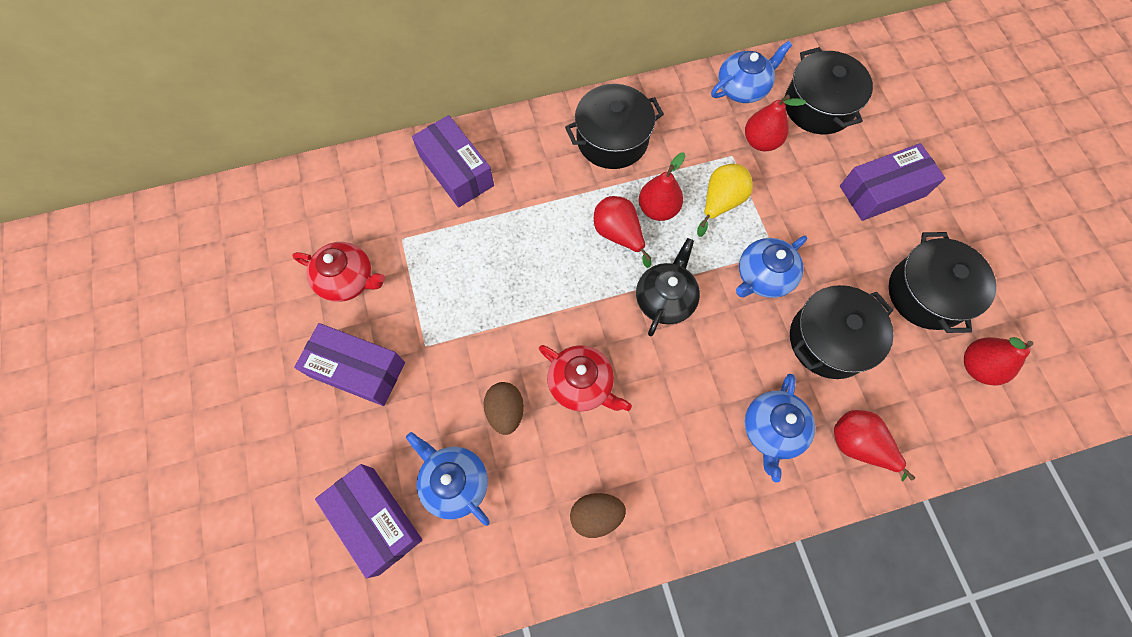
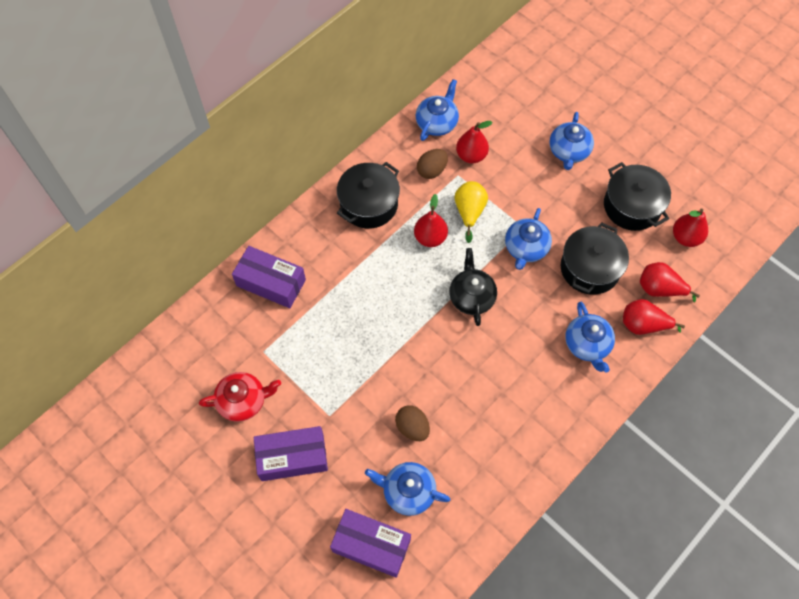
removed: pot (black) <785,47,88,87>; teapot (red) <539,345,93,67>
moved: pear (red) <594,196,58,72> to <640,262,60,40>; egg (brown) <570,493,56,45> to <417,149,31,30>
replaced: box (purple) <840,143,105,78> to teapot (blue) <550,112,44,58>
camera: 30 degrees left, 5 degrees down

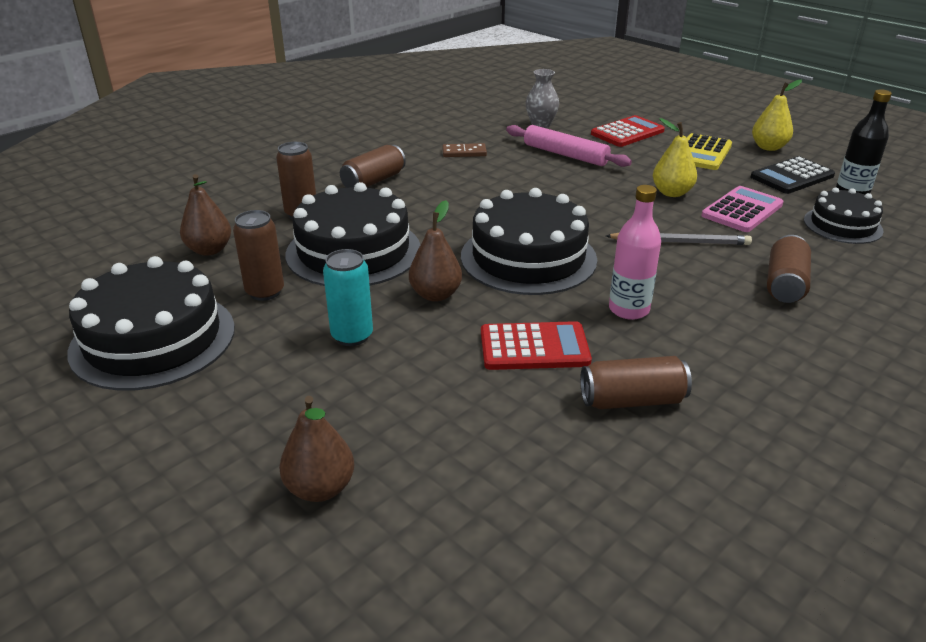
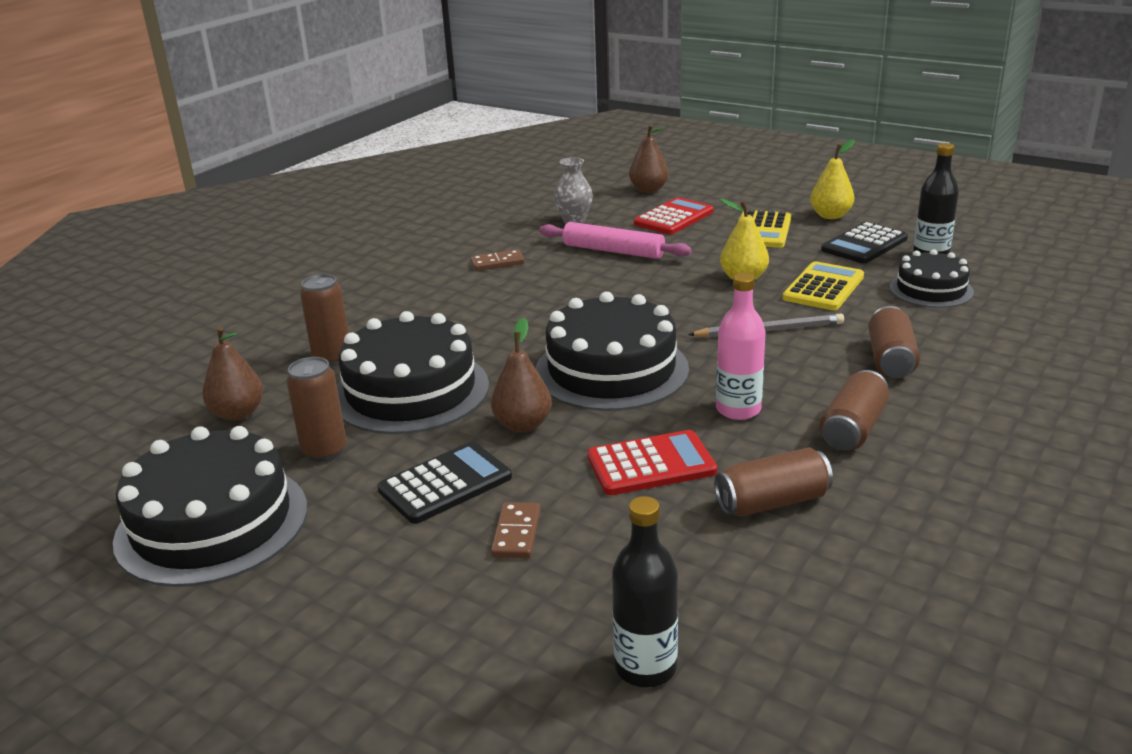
added: bottle (black) <612,496,66,191>; domino (brown) <491,502,50,56>
moved: can (brown) <340,145,66,43> to <820,370,69,81>; pear (brown) <279,396,75,106> to <629,124,40,69>
replaced: can (turquoise) <323,249,50,97> to calculator (black) <377,442,135,82>
recoloured: calculator (pink) <701,186,83,46> to calculator (yellow) <783,261,81,49>
camera: 10 degrees left, 5 degrees down

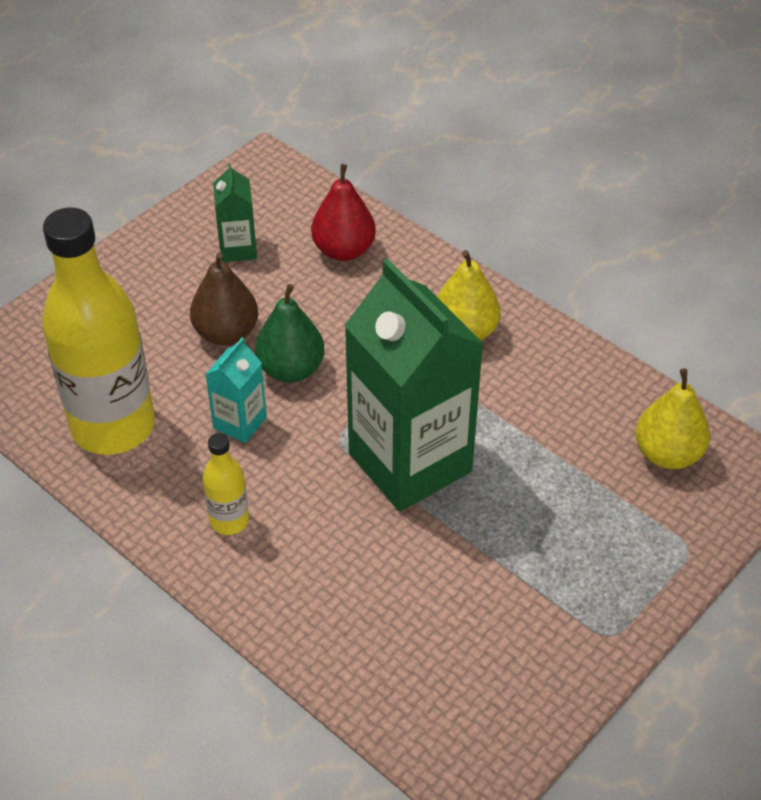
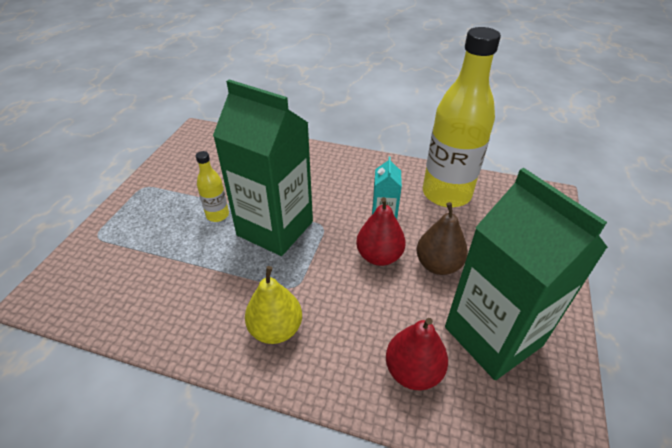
removed: pear (yellow) <635,369,75,100>
moved: bottle (yellow) <203,433,46,102> to <196,151,33,71>
recoloured: pear (green) <255,284,70,98> to pear (red) <356,197,50,69>
resized: carton (green) <213,163,44,99> = <445,168,163,212> x2.24
camera: 155 degrees right, 5 degrees down

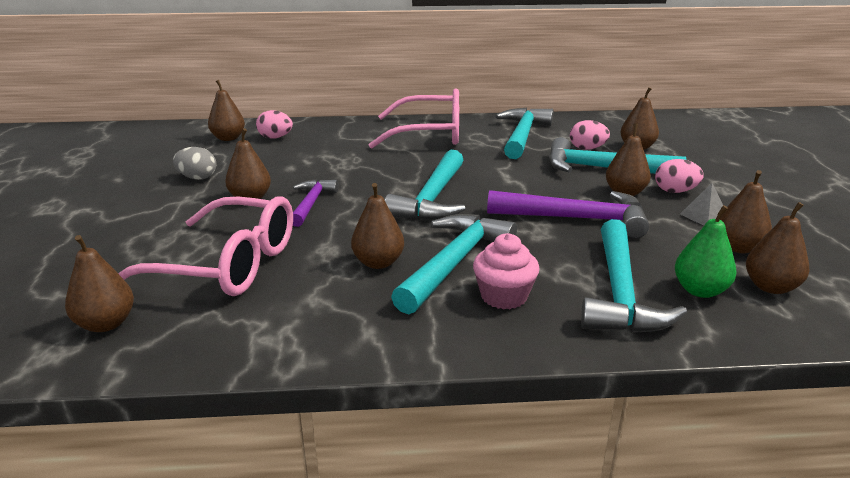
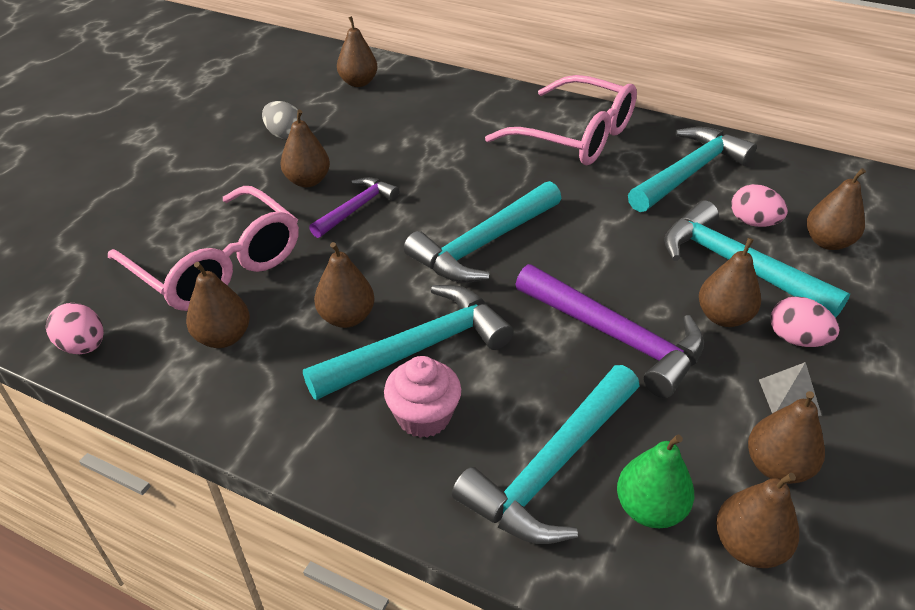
moved: egg (pink) <256,110,37,29> to <46,303,58,51>; pear (brown) <65,235,69,97> to <186,262,64,86>
camera: 30 degrees right, 15 degrees up

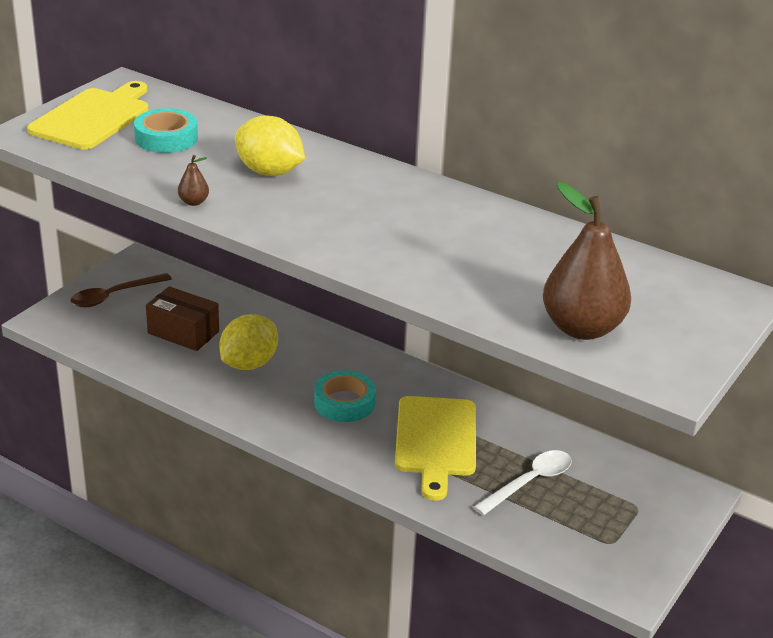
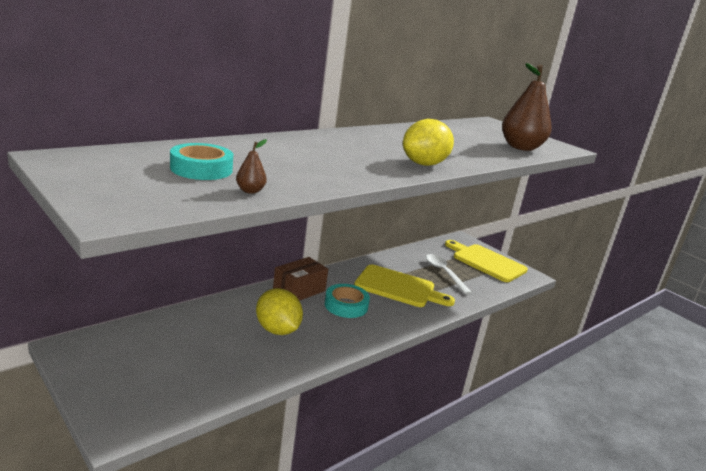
removed: spoon (brown) <70,273,102,34>
moved: cutting board (yellow) <27,81,121,68> to <445,240,83,42>; lemon (yellow) <235,115,70,61> to <403,119,51,47>; pear (brown) <178,155,31,51> to <236,139,31,55>; box (brown) <146,286,73,65> to <273,257,55,44>
camera: 75 degrees left, 10 degrees down

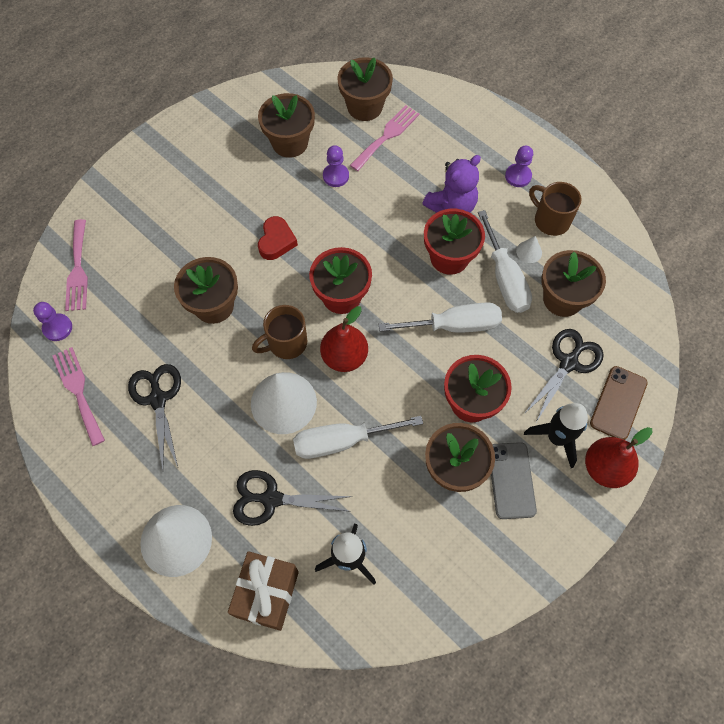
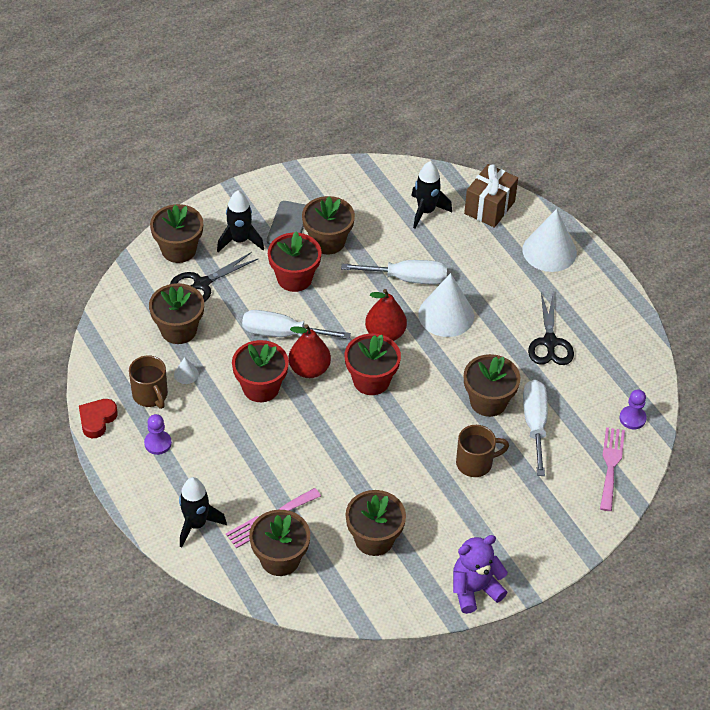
removed: pawn (purple) <323,145,26,42>; fork (pink) <53,347,52,99>; scissors (black) <233,470,120,56>
added: rocket (black) <179,477,48,71>
moved: teddy bear (purple) <422,155,59,58> to <453,535,55,79>; screwdriver (white) <478,210,54,103> to <523,380,25,96>; heart (red) <258,216,40,44> to <79,399,39,39>; mug (brown) <252,305,55,54> to <456,425,53,52>; pear (red) <585,427,68,61> to <289,324,42,54>
replaced: phone (brown) <590,366,58,74> to flower pot (brown) <150,204,53,59>
camera: 165 degrees left, 15 degrees down

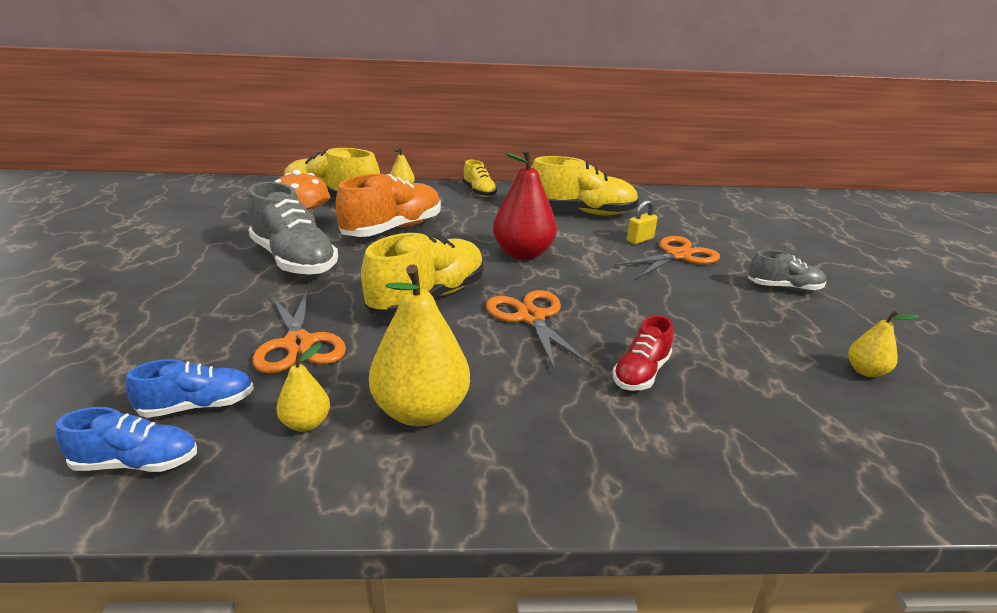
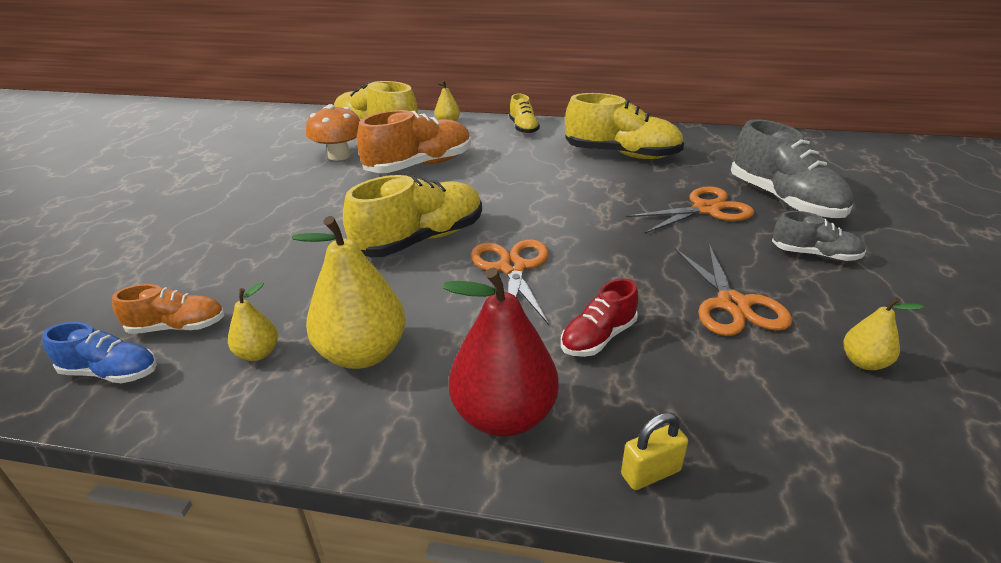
moved: pear (red) <493,148,64,112> to <443,267,116,170>; shoe (grey) <247,182,91,93> to <731,119,122,99>; padlock (yellow) <627,200,31,44> to <621,412,67,78>; scissors (orange) <252,289,94,85> to <675,244,117,92>
recoloured: shoe (blue) <125,359,129,59> to shoe (orange) <112,284,112,50>
camera: 15 degrees right, 5 degrees up

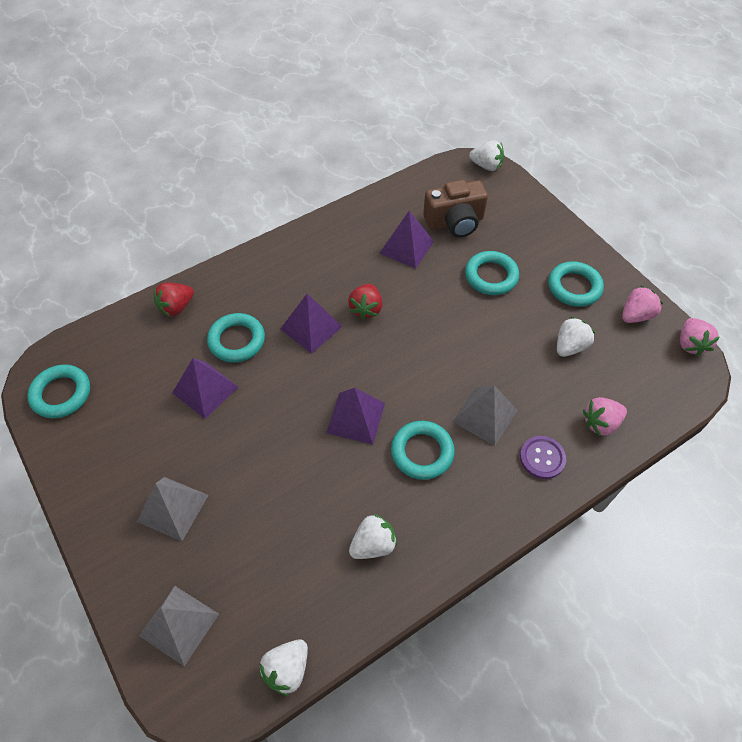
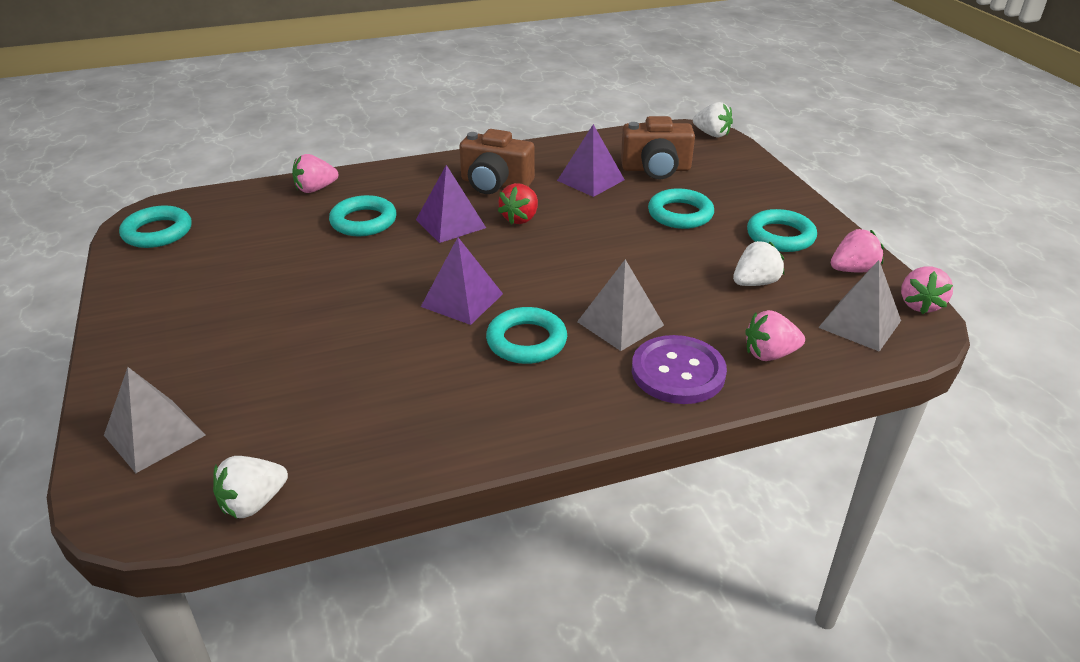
removed: pyramid (purple) <172,358,66,61>; strawberry (white) <349,513,48,46>
added: camera (brown) <459,129,76,65>
moved: pyramid (grey) <137,477,71,64> to <818,260,83,92>
recoloured: strawberry (red) <154,283,40,33> to strawberry (pink) <292,154,46,39>
resized: button (purple) <520,436,46,43> = <632,335,95,69> x1.55
camera: 15 degrees right, 20 degrees down

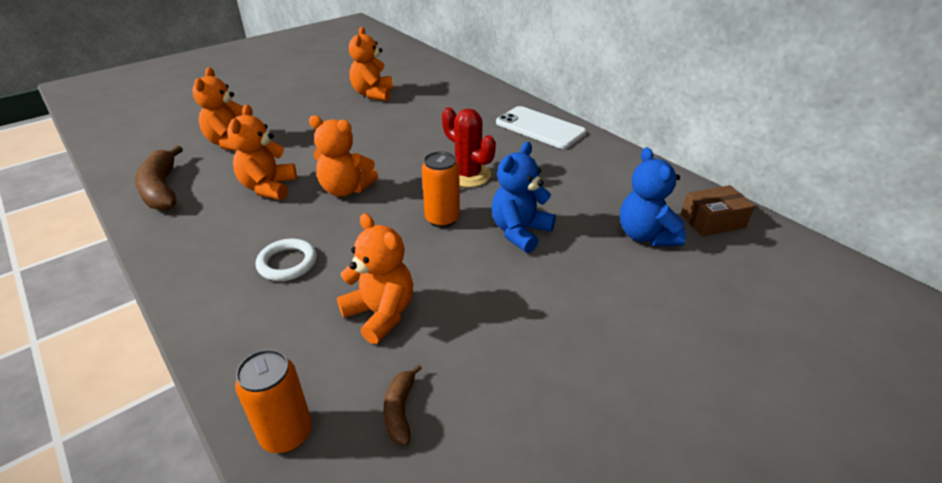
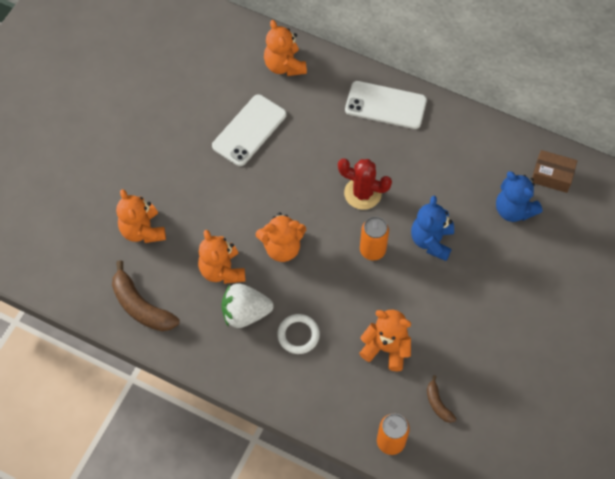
added: phone (white) <212,94,74,72>; strawberry (white) <221,283,52,45>
moved: teddy bear (orange) <349,27,44,74> to <264,20,43,56>
turned: box (brown) <681,185,74,52> = <532,150,45,43> 60 degrees clockwise
camera: 25 degrees left, 25 degrees up

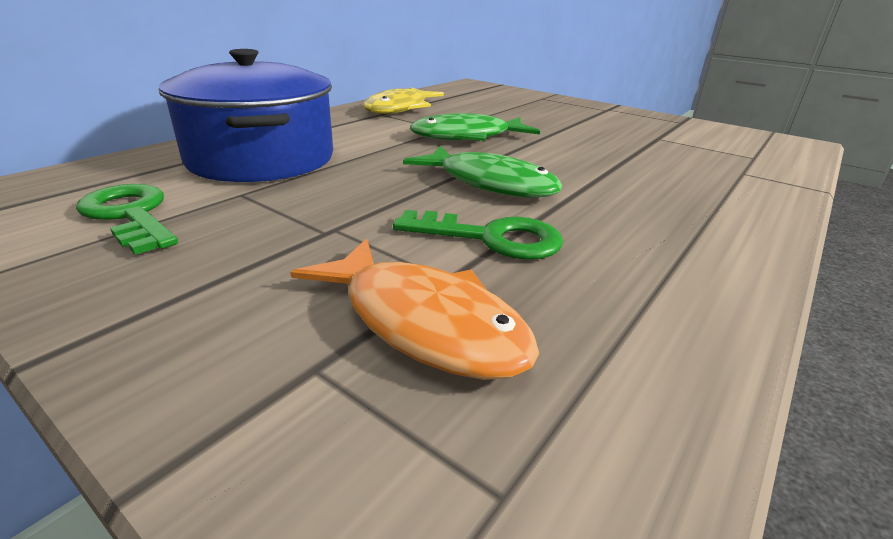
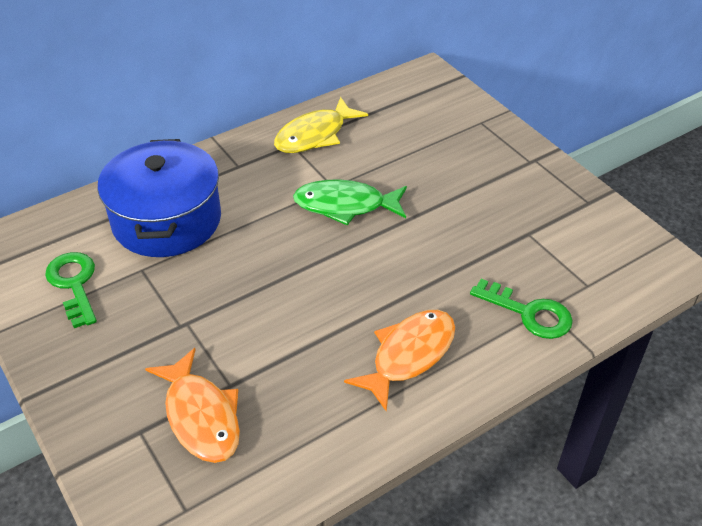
removed: fish (green) <403,145,159,53>
added: fish (orange) <344,310,111,102>
moved: key (green) <393,210,170,50> to <470,279,103,60>
camera: 20 degrees right, 15 degrees up

